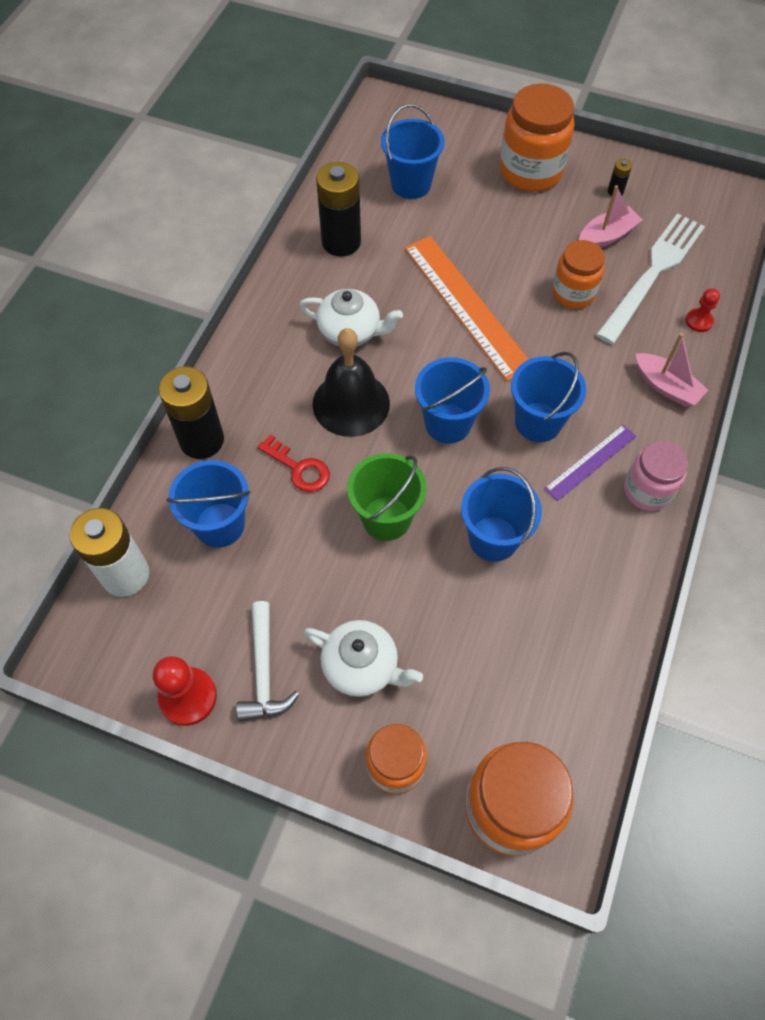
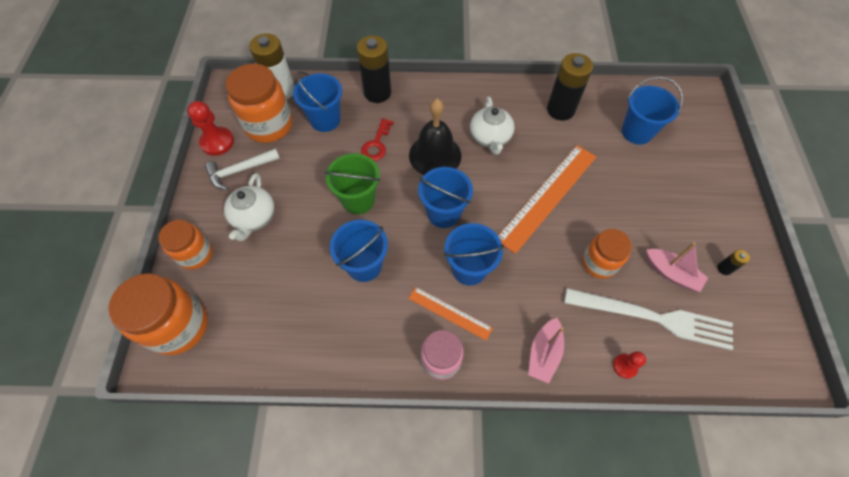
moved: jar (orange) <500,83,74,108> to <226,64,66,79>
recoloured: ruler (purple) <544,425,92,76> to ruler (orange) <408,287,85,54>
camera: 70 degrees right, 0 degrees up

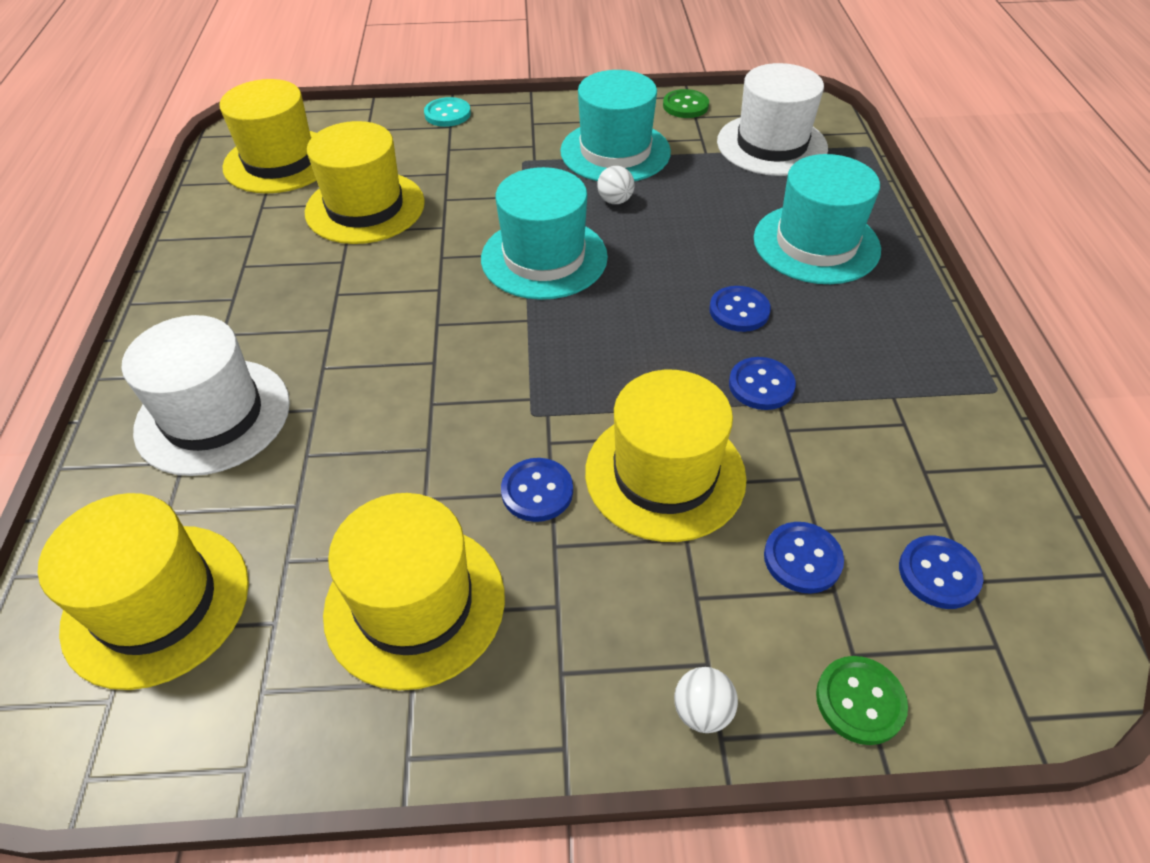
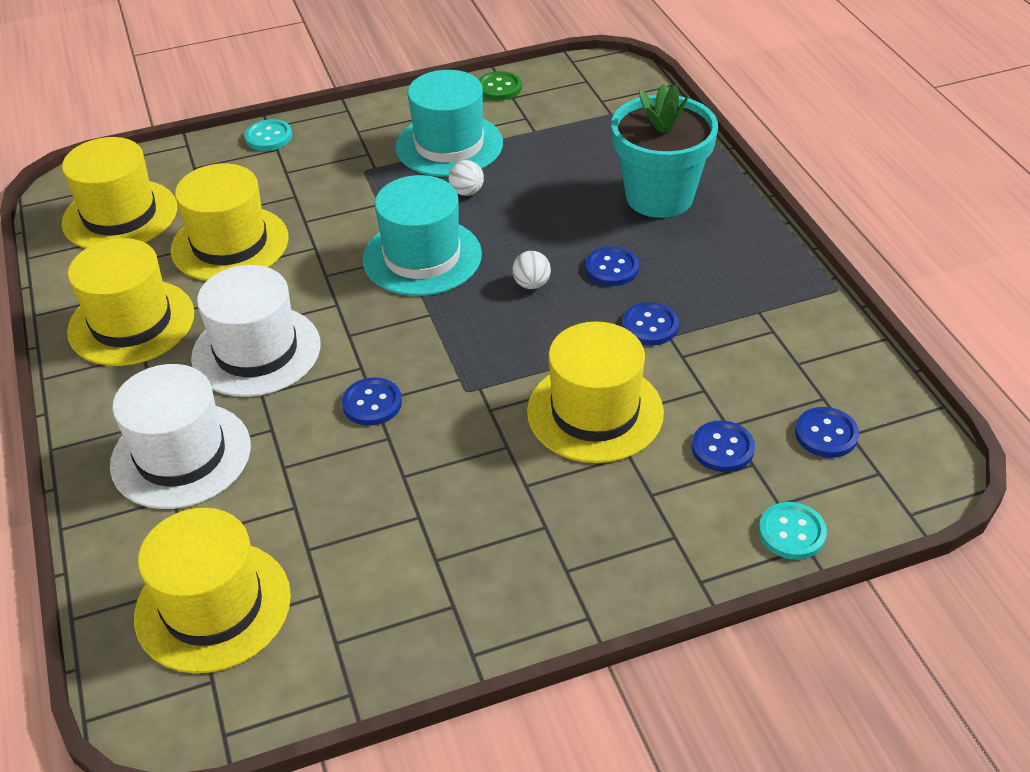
moved: hat (white) <717,63,111,113> to <191,265,130,132>; button (blue) <501,458,72,64> to <342,377,60,49>; hat (yellow) <323,493,182,197> to <67,238,127,128>; ball (white) <674,667,64,66> to <512,251,39,38>
replaced: hat (turquoise) <754,154,127,130> to flower pot (turquoise) <611,84,107,134>
recoloured: button (green) <816,656,92,89> to button (turquoise) <759,502,68,58>
camera: 15 degrees left, 5 degrees down

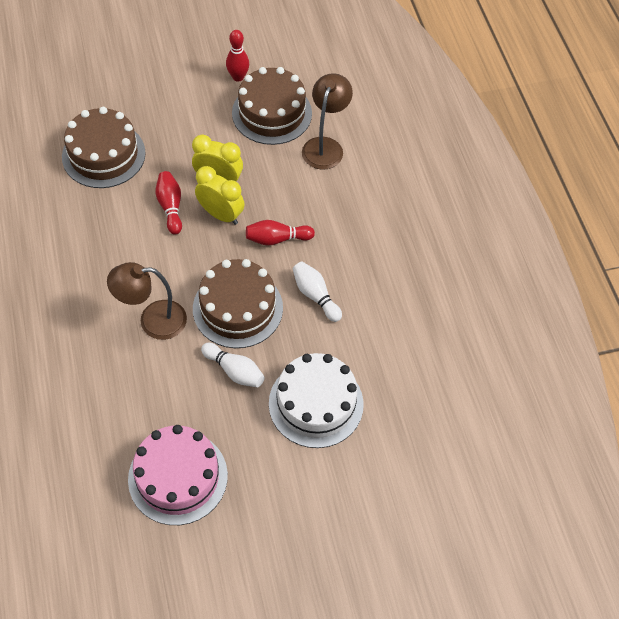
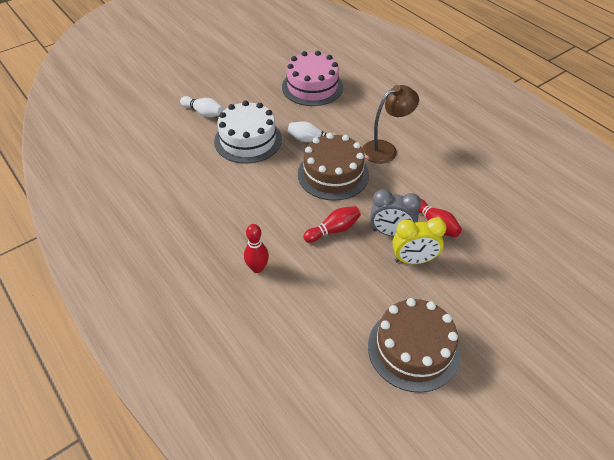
removed: lamp (brown) <302,73,51,97>; cake (brown) <62,107,84,81>
moved: bowling pin (red) <226,30,23,52> to <244,224,25,49>; bowling pin (white) <293,262,49,60> to <180,96,44,22>
recoloured: clock (yellow) <195,166,50,59> to clock (grey) <370,189,51,48>
camera: 160 degrees right, 10 degrees down

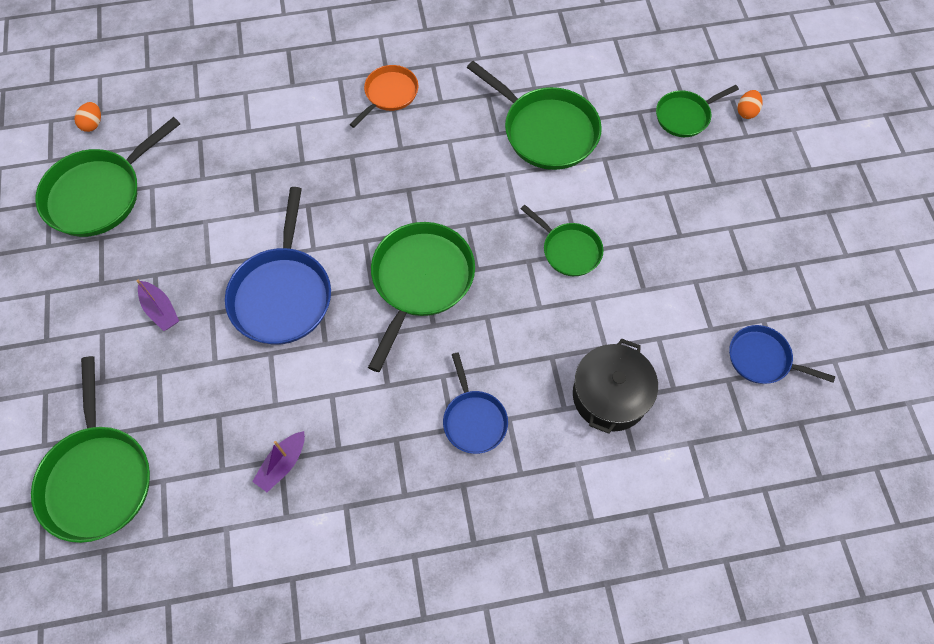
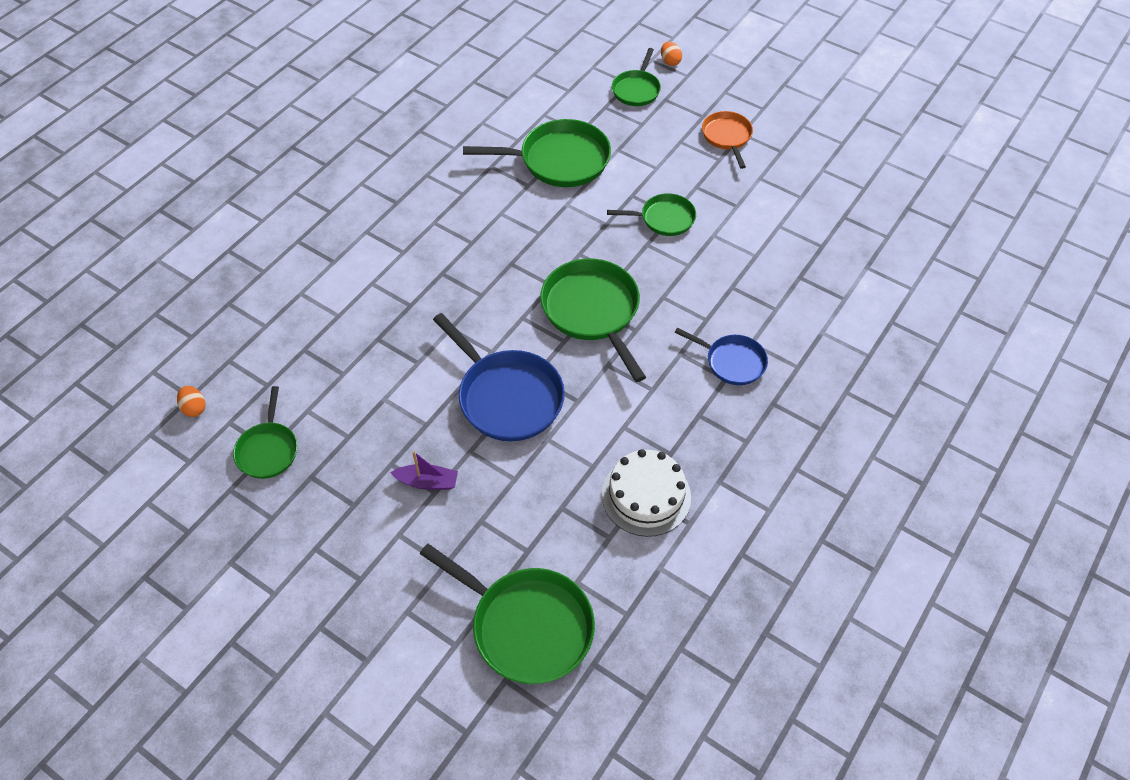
removed: pan (blue) <729,325,106,59>; pot (black) <573,338,85,96>
moved: pan (orange) <349,65,69,63> to <702,111,51,58>
replaced: boat (purple) <252,431,53,61> to cake (white) <602,449,89,88>
resized: pan (green) <35,117,145,120> = <233,386,64,93> x0.58
camera: 45 degrees left, 10 degrees down

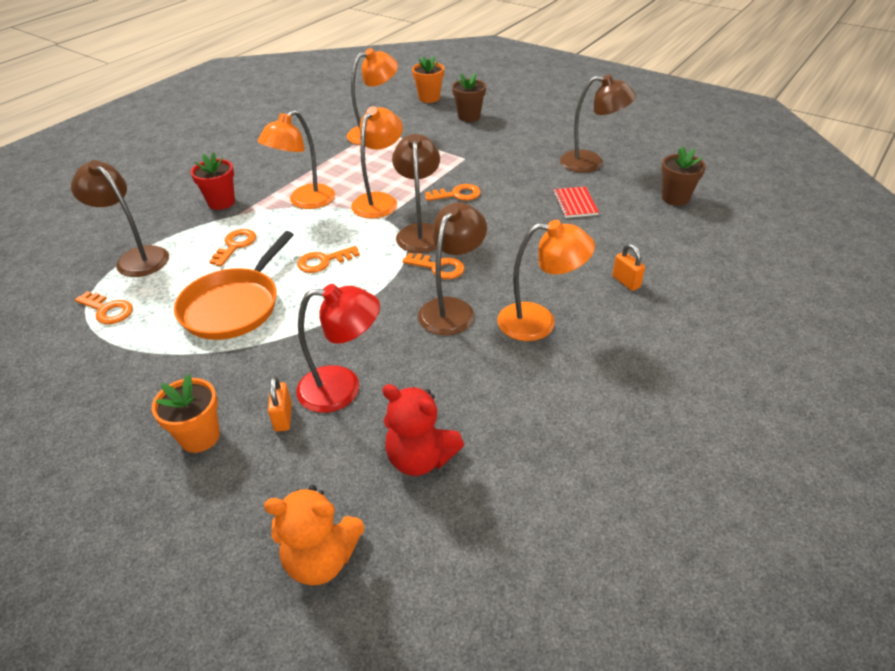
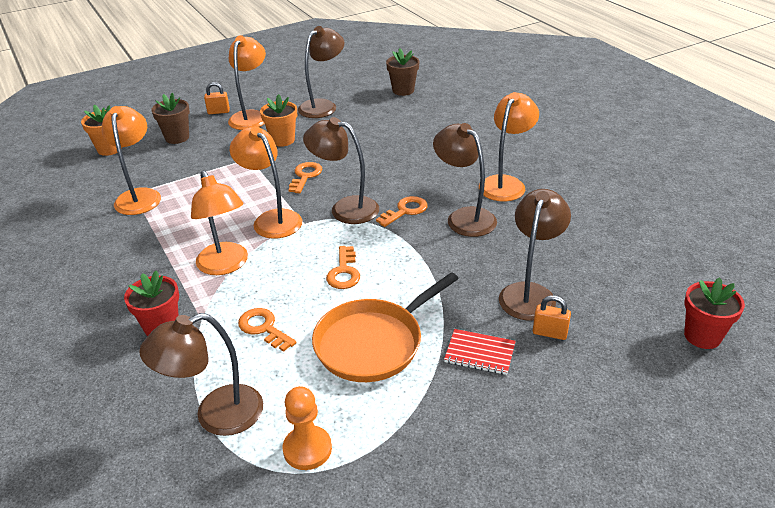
removed: teddy bear (red) <382,384,82,92>
added: lamp (orange) <228,35,38,95>
moved: notebook (red) <553,187,46,31> to <444,329,72,46>; padlock (orange) <612,244,33,47> to <204,82,26,32>; flower pot (orange) <152,374,68,79> to <260,94,37,53>
replaced: key (orange) <75,291,58,33> to pawn (orange) <283,386,49,84>; teddy bear (orange) <264,485,100,101> to flower pot (red) <684,277,61,72>
recoloured: lamp (red) <296,284,84,129> to lamp (brown) <499,189,72,132>
turned: pan (orange) <174,231,120,109> = <312,272,147,110> 90 degrees clockwise
camera: 65 degrees left, 5 degrees down

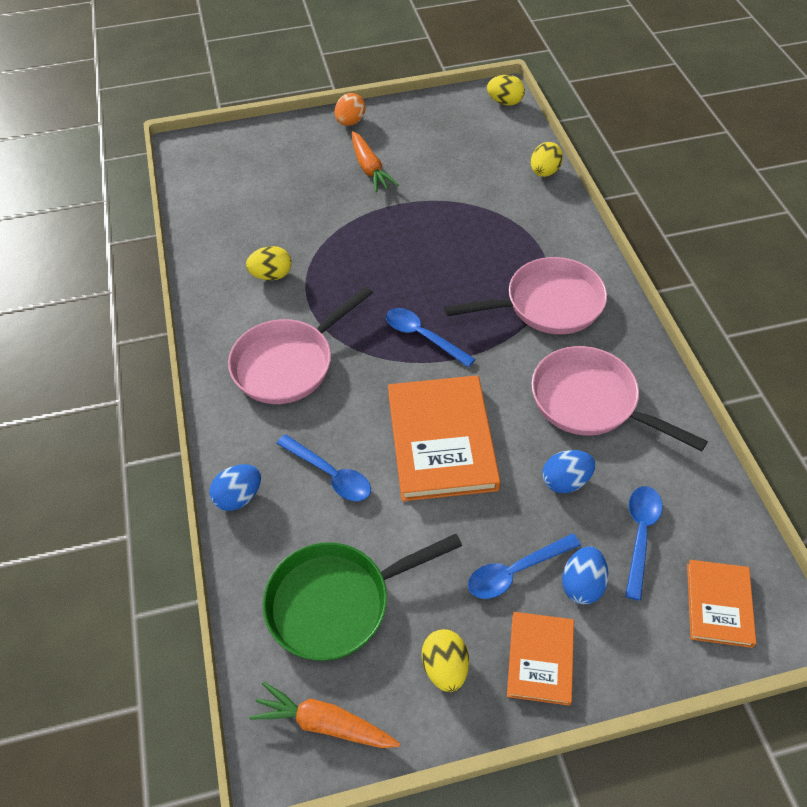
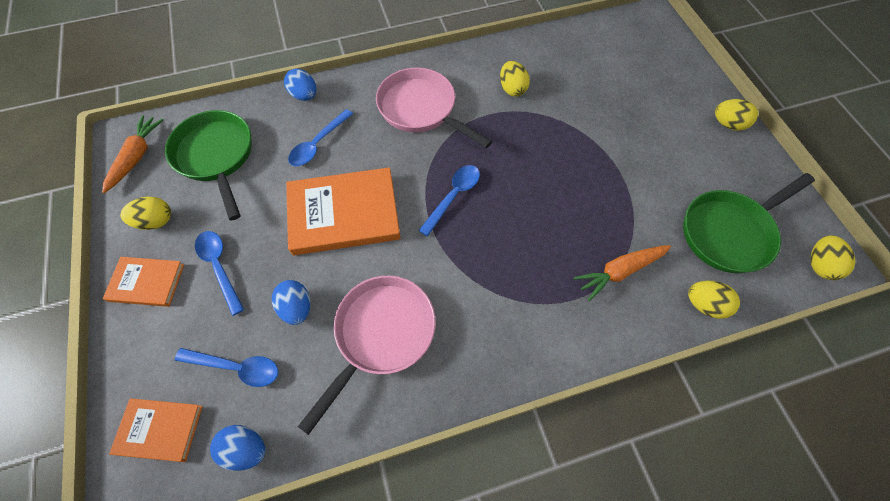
removed: pan (pink) <444,257,163,77>
added: pan (green) <683,173,132,100>
moved: carrot (orange) <352,131,47,61> to <574,245,97,56>; egg (blue) <562,546,46,59> to <210,425,55,46>
recoloured: egg (orange) <335,93,30,33> to egg (yellow) <715,99,43,32>
camera: 85 degrees right, 10 degrees up

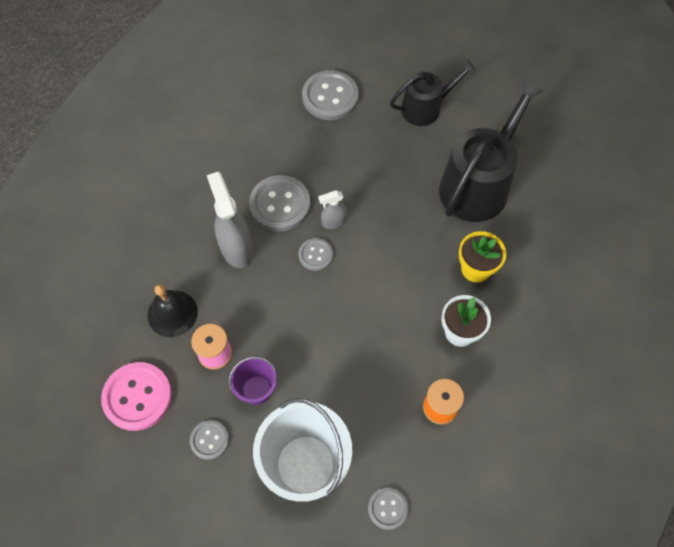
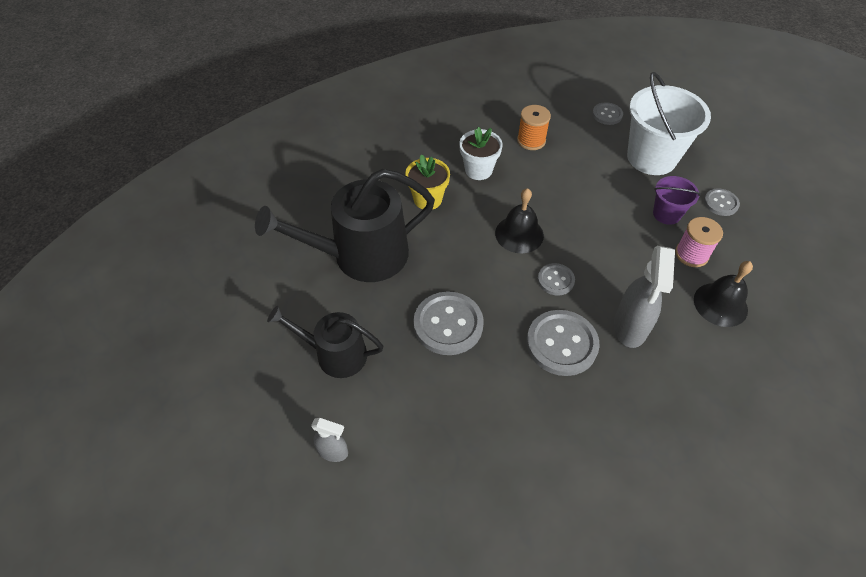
removed: button (pink) <101,362,71,69>
added: bell (black) <495,188,49,65>
moved: button (grey) <302,70,57,50> to <413,291,71,64>; spray bottle (grey) <318,190,29,39> to <311,418,37,44>
camera: 145 degrees left, 10 degrees down

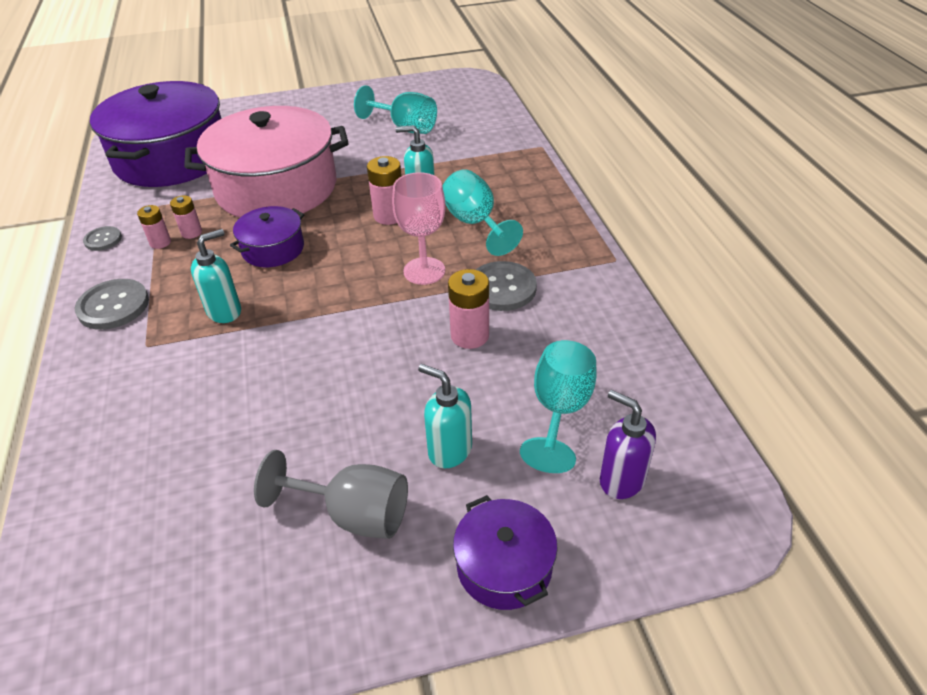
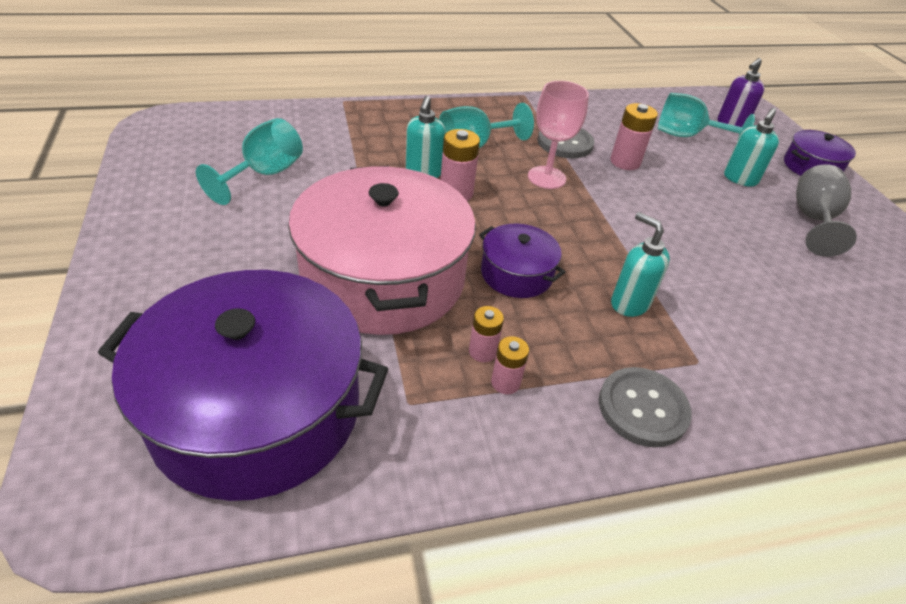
removed: button (grey) <83,226,39,25>
camera: 95 degrees left, 0 degrees up

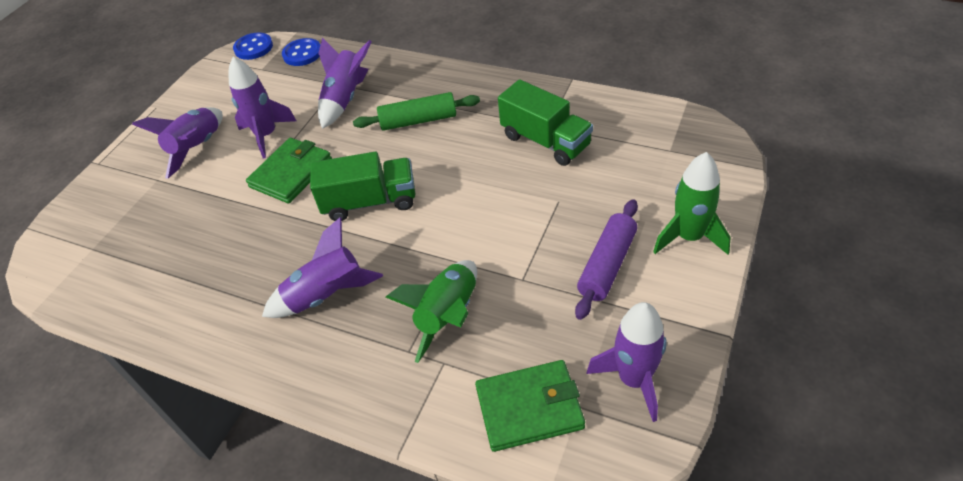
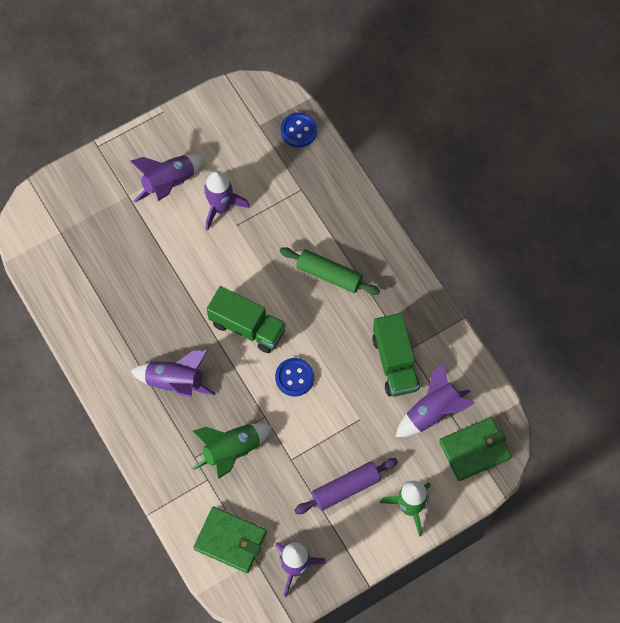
moved: button (blue) <233,32,40,28> to <275,358,39,38>; rocket (purple) <318,38,54,91> to <396,362,78,75>; wallet (green) <246,138,86,66> to <439,417,73,64>
camera: 30 degrees right, 20 degrees up

